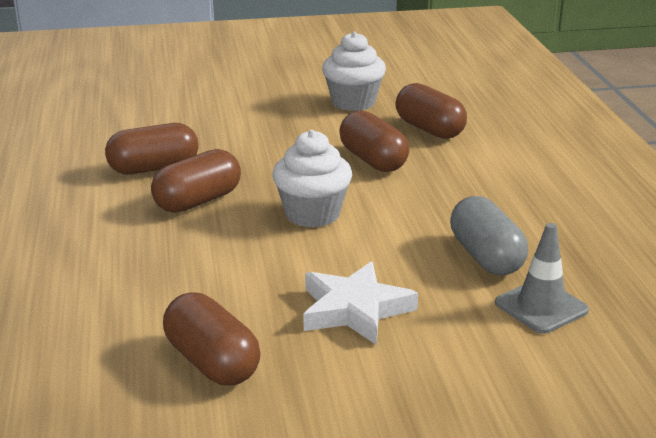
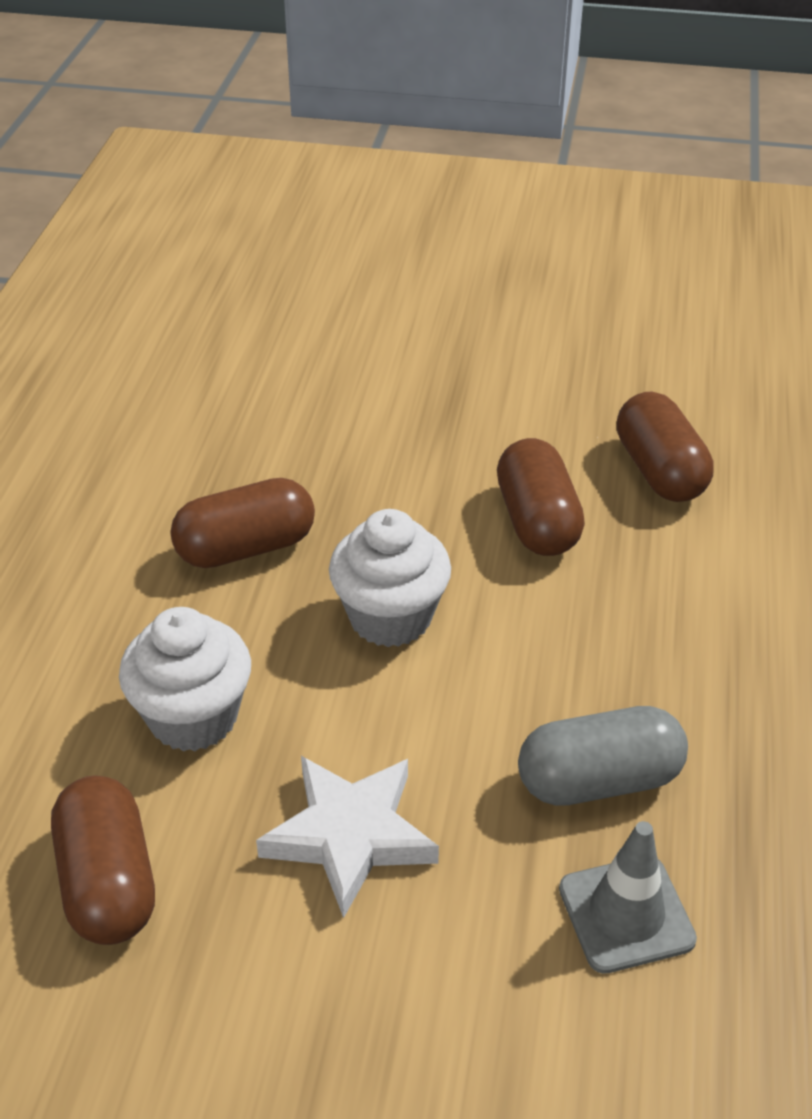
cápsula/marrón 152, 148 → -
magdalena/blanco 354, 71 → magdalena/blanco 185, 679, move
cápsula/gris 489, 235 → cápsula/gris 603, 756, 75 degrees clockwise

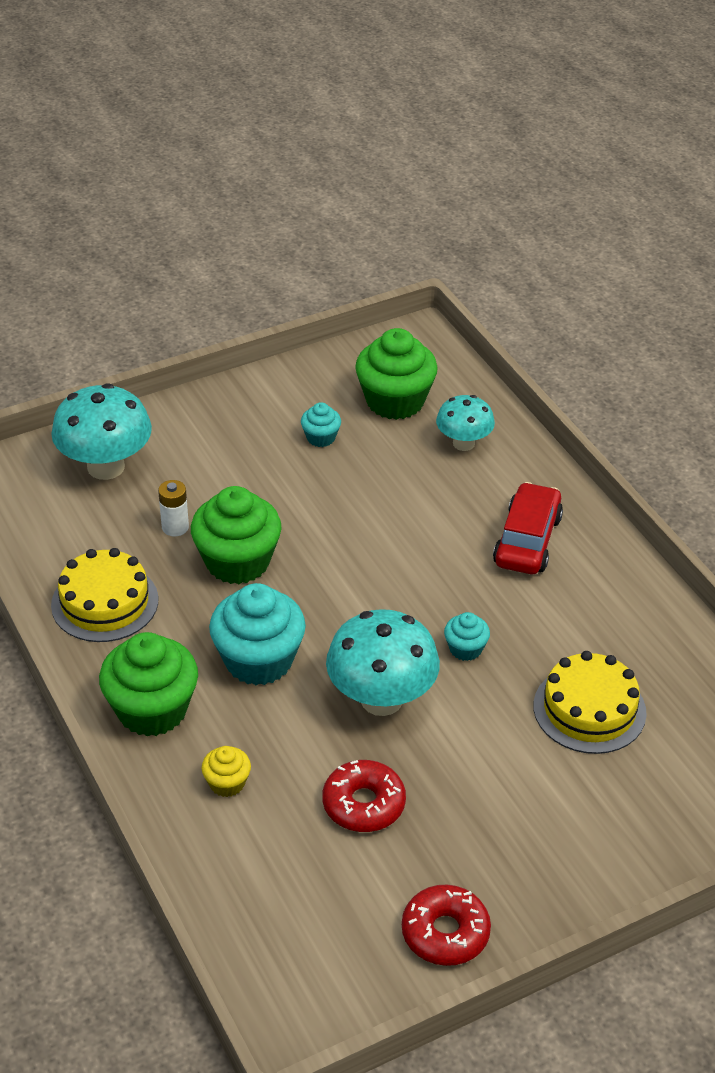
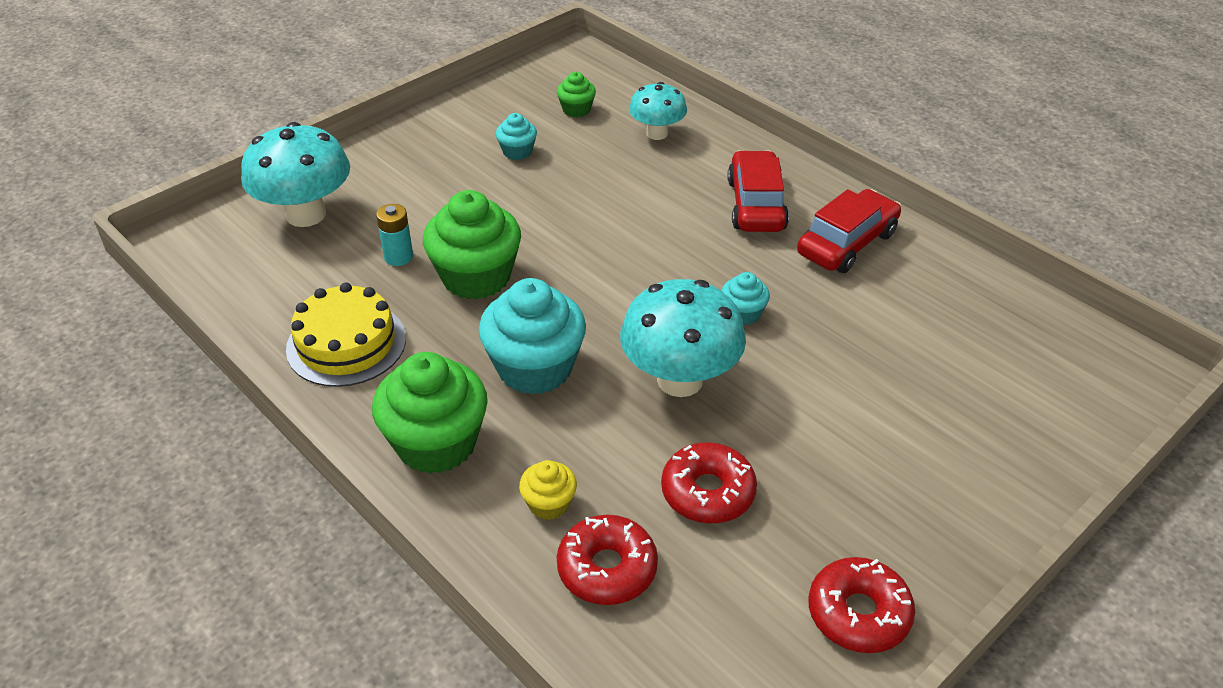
pila/blanco 173, 508 → pila/turquesa 394, 235
magdalena/verde 396, 374 → magdalena/verde 576, 94, x0.49
tarta/amarillo 590, 702 → -
- → rosquilla/rojo 607, 560
- → coche/rojo 849, 231

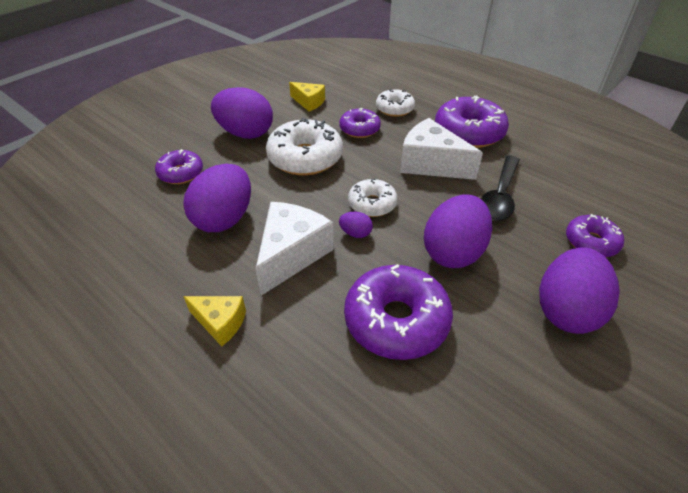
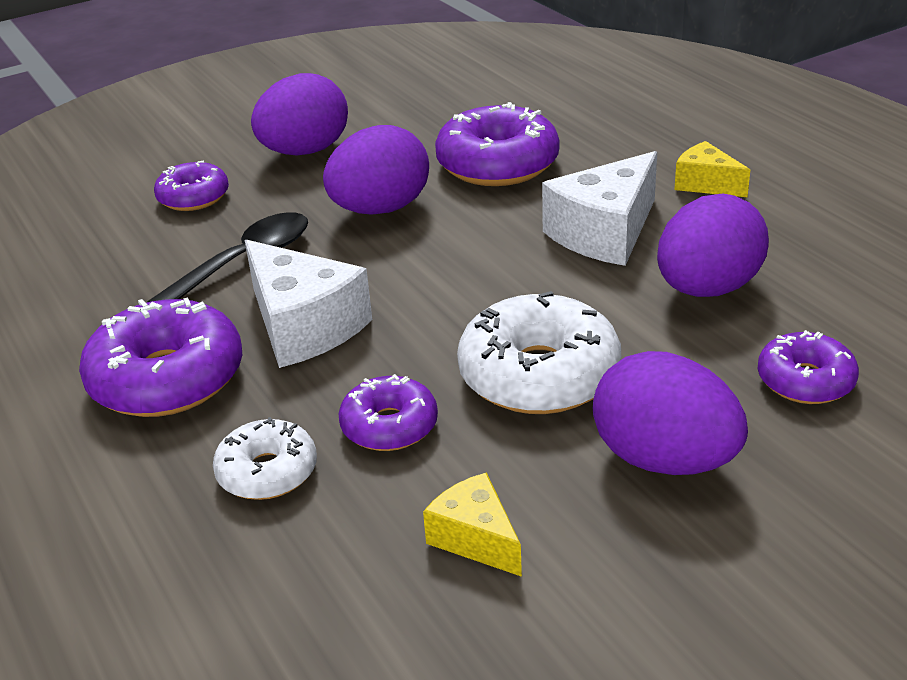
huevo/morado 356, 225 → -
rosquilla/blanco 373, 197 → -

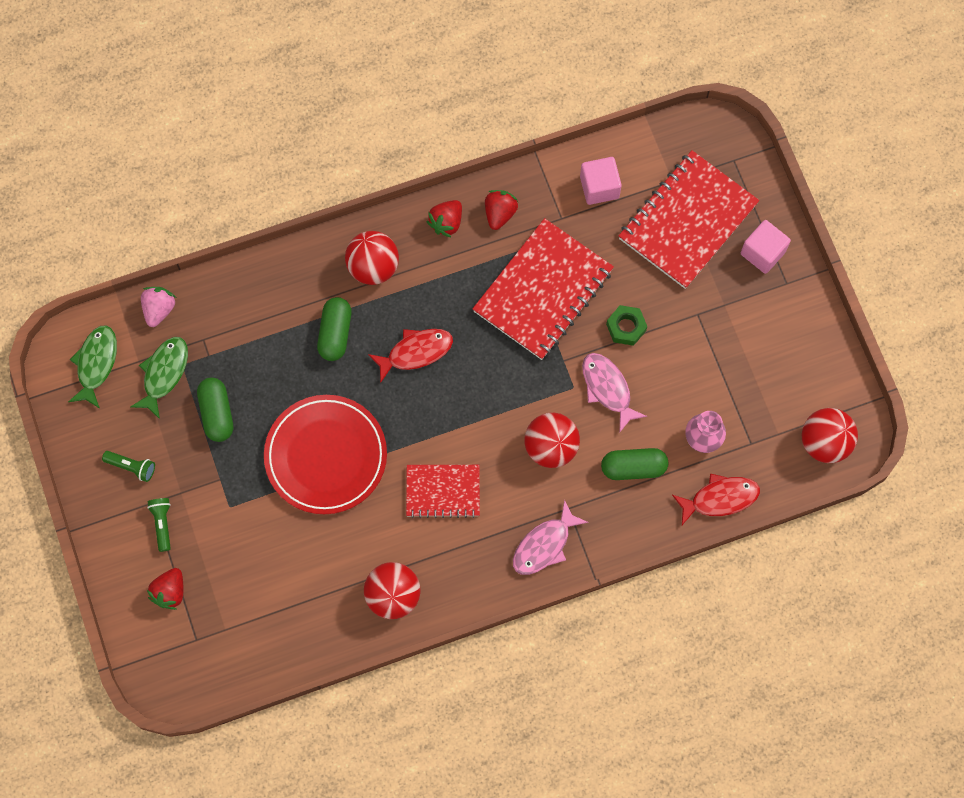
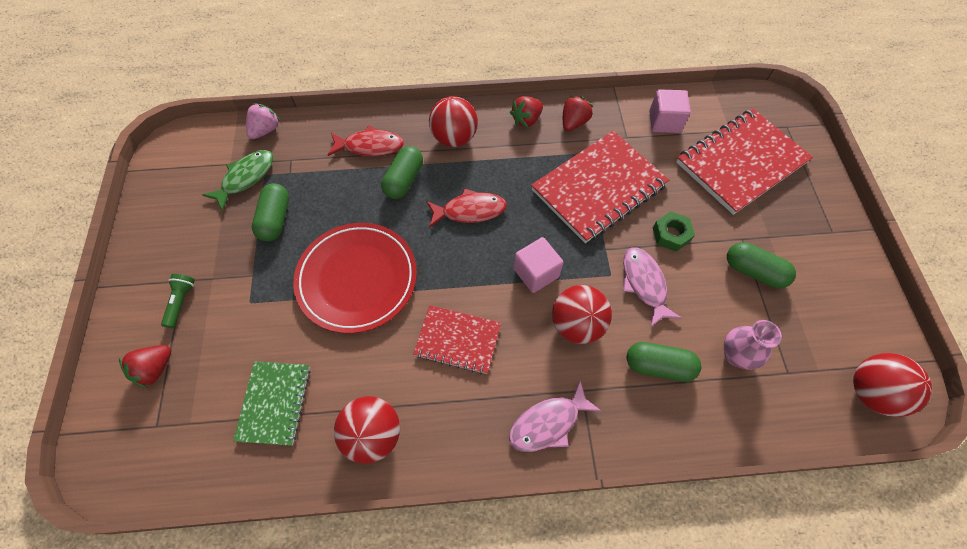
pez/verde 92, 367 → -
lámpara de mano/verde 128, 466 → -
pez/rojo 716, 499 → pez/rojo 366, 141, move
cubo/rosa 766, 247 → cubo/rosa 539, 265, move
- → cuaderno/verde 271, 403
- → cápsula/verde 761, 265

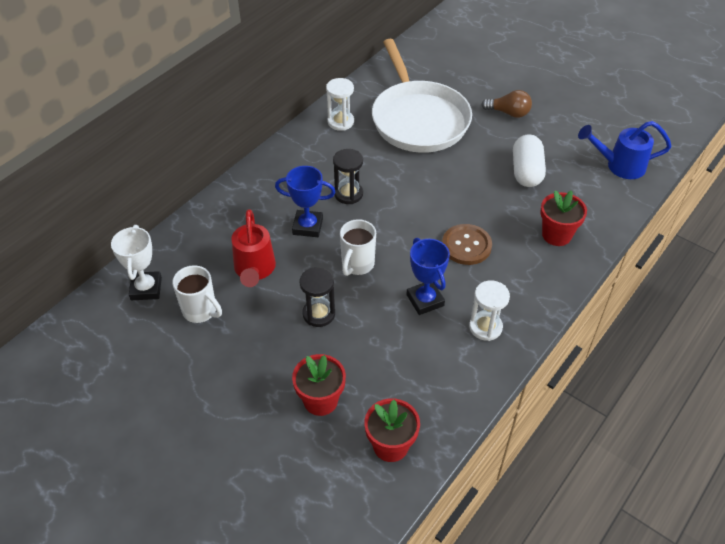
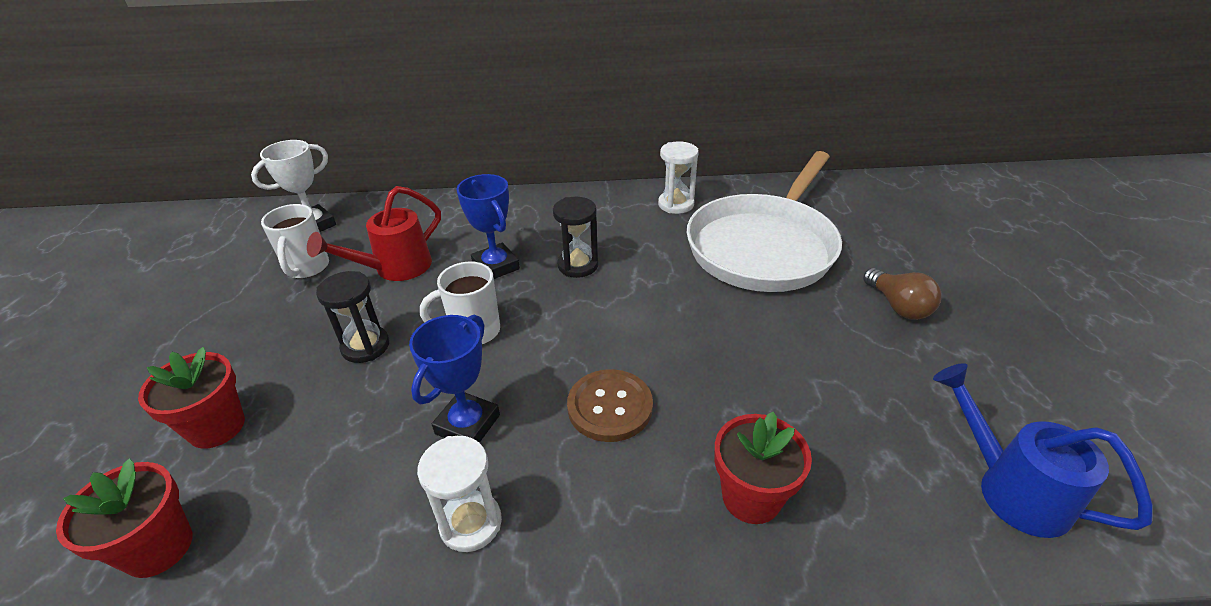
cápsula/blanco 529, 160 → -

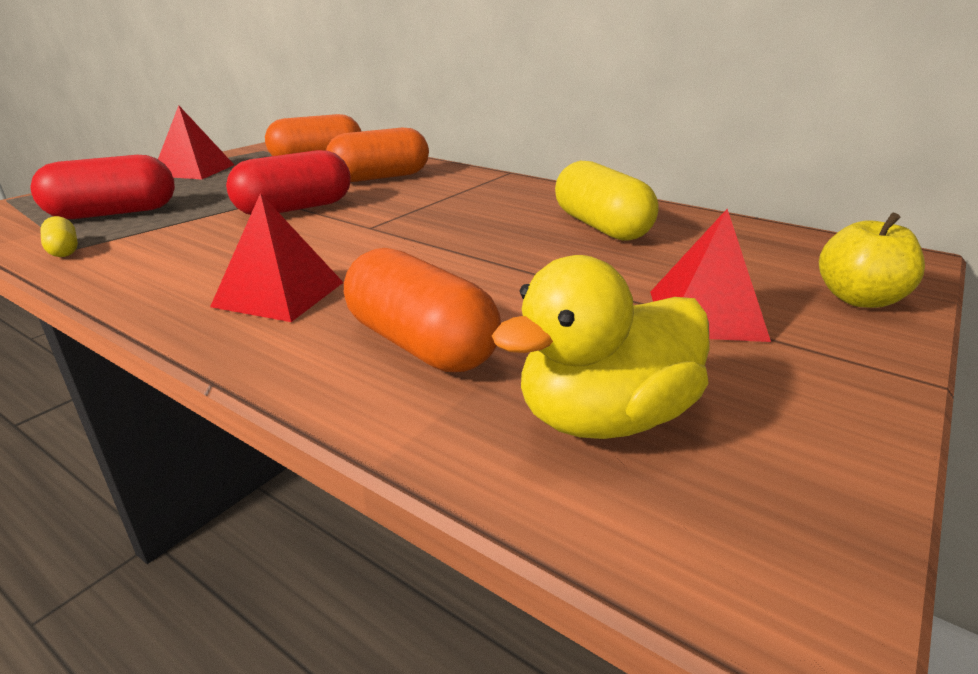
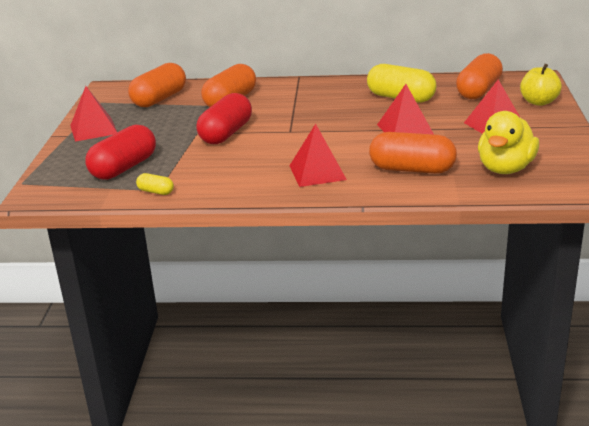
- → pirámide/rojo 405, 109
- → cápsula/naranja 479, 76

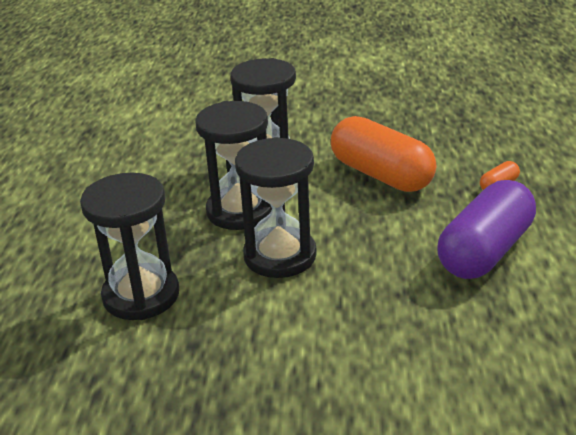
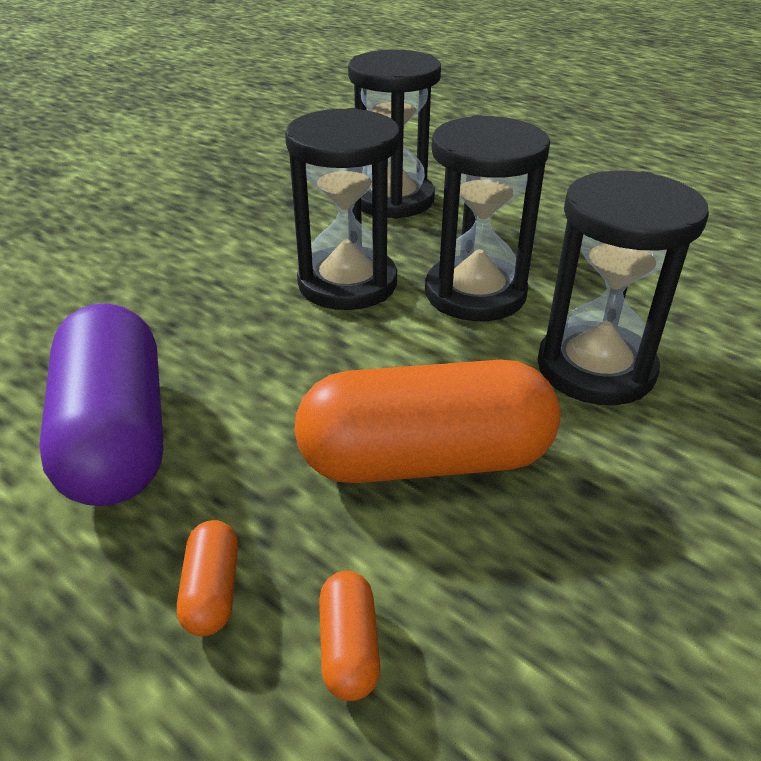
- → cápsula/naranja 349, 636

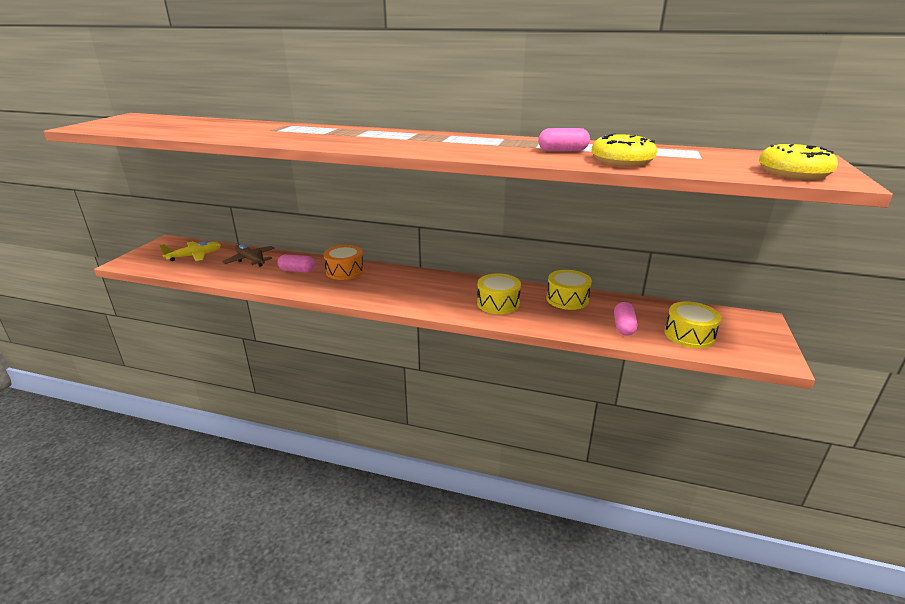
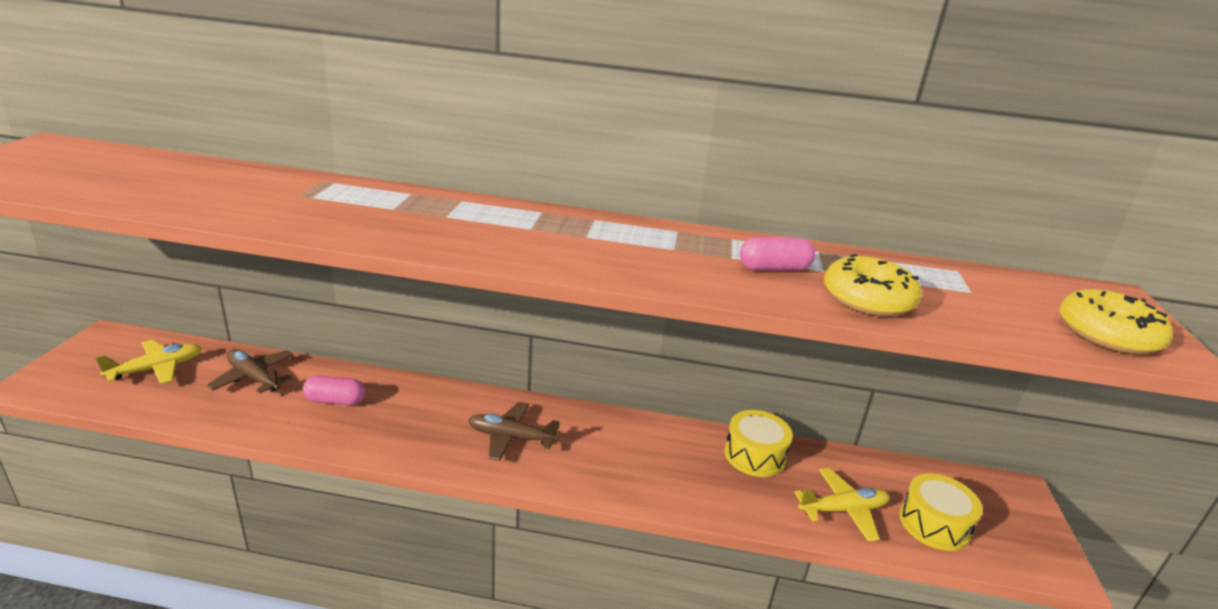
tambor/naranja 343, 262 → -
tambor/amarillo 499, 293 → -
cápsula/rosa 626, 319 → avión/amarillo 842, 504
- → avión/marrón 514, 431

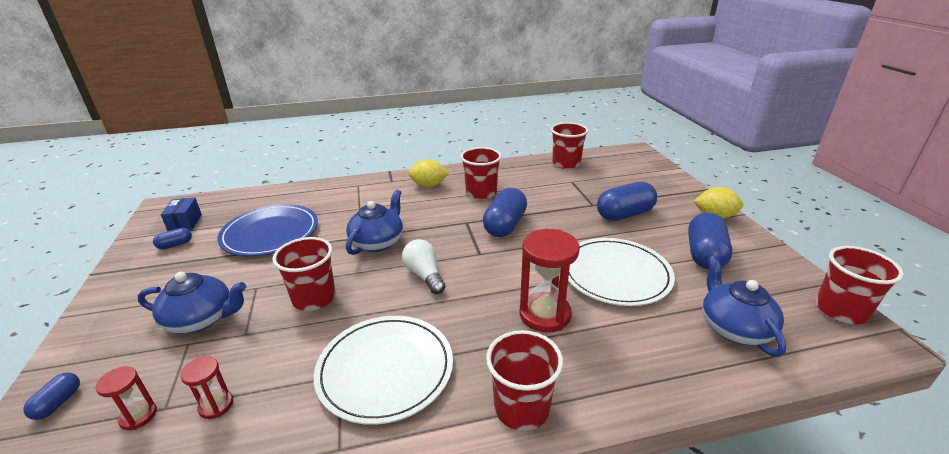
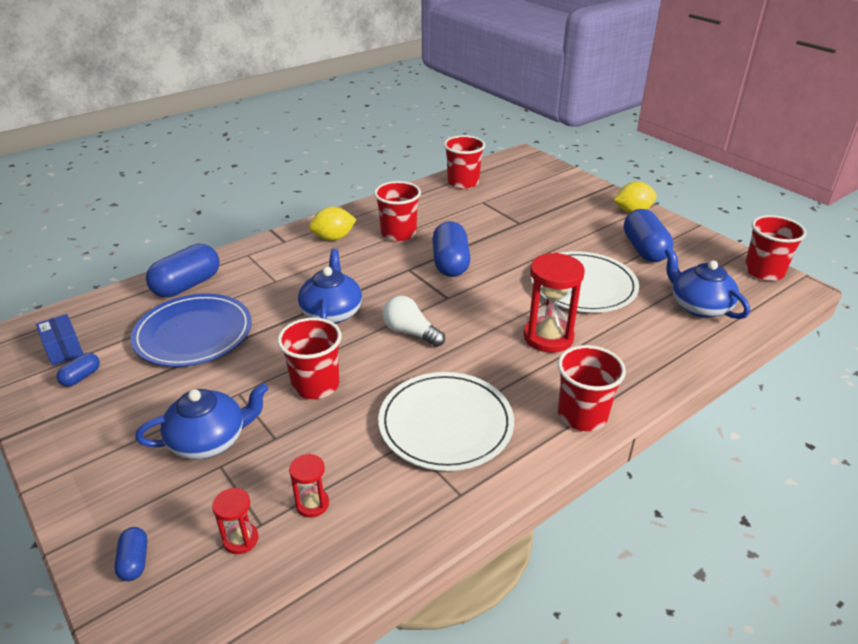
cápsula/azul 627, 201 → cápsula/azul 183, 270, move

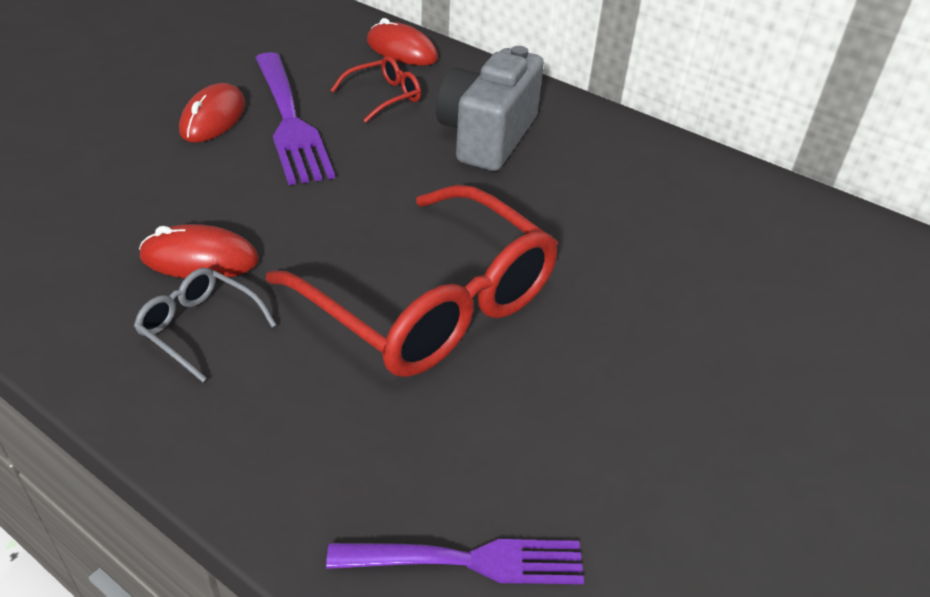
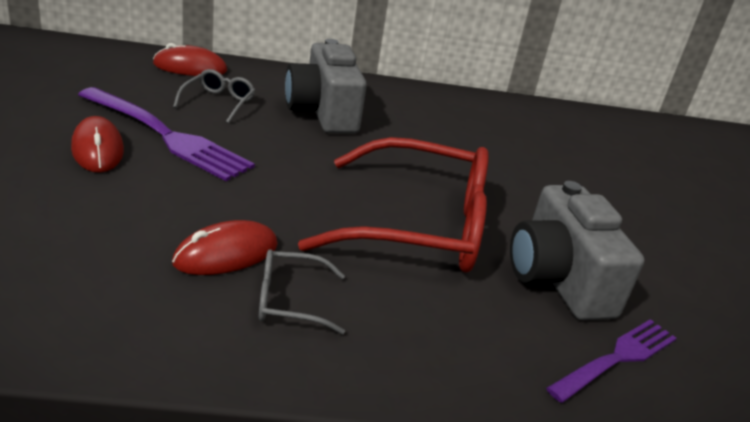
gafas/rojo 375, 89 → gafas/gris 214, 96
- → cámara/gris 577, 250

